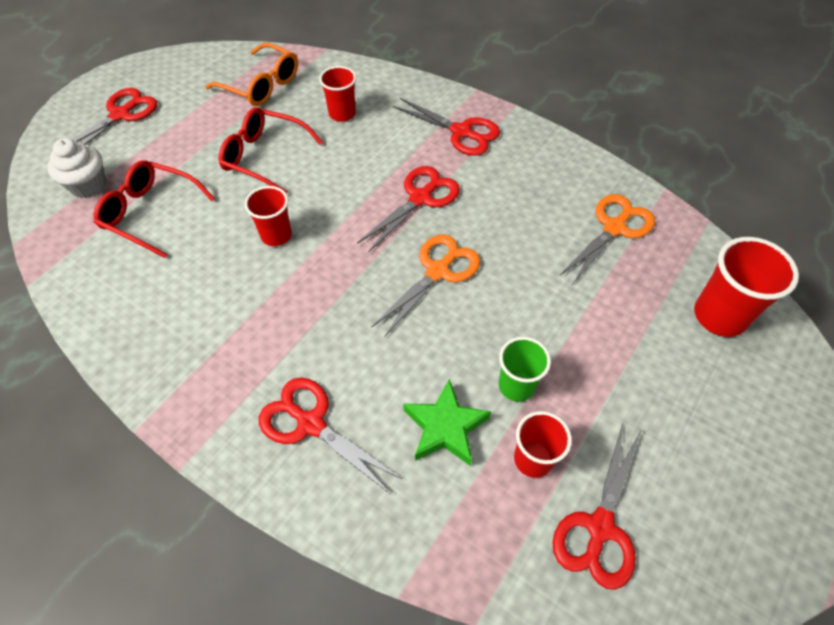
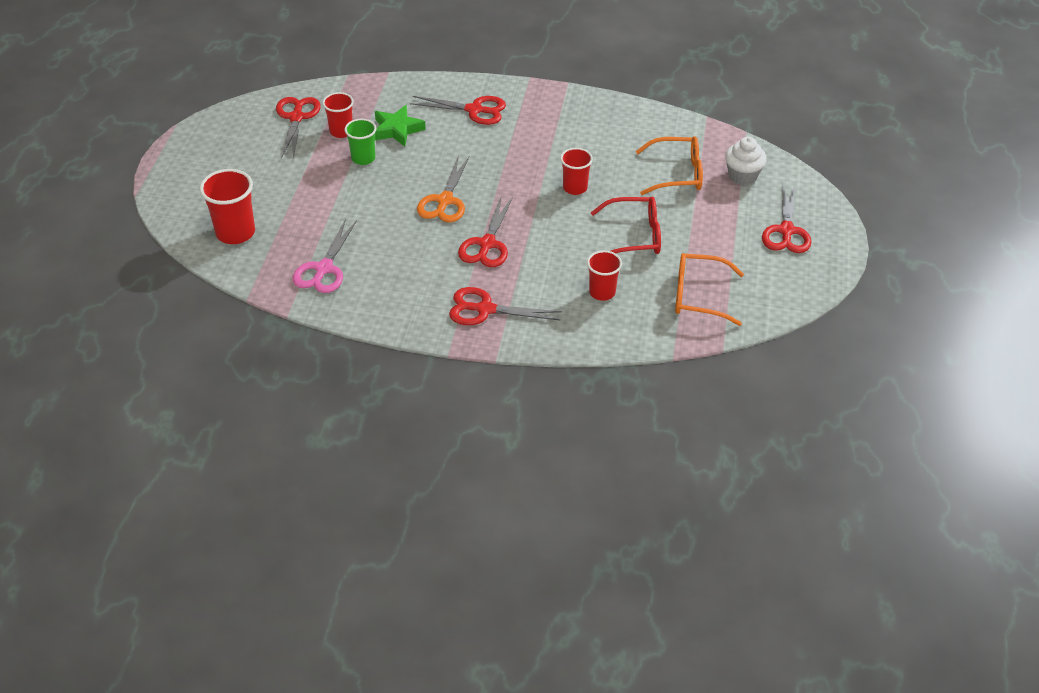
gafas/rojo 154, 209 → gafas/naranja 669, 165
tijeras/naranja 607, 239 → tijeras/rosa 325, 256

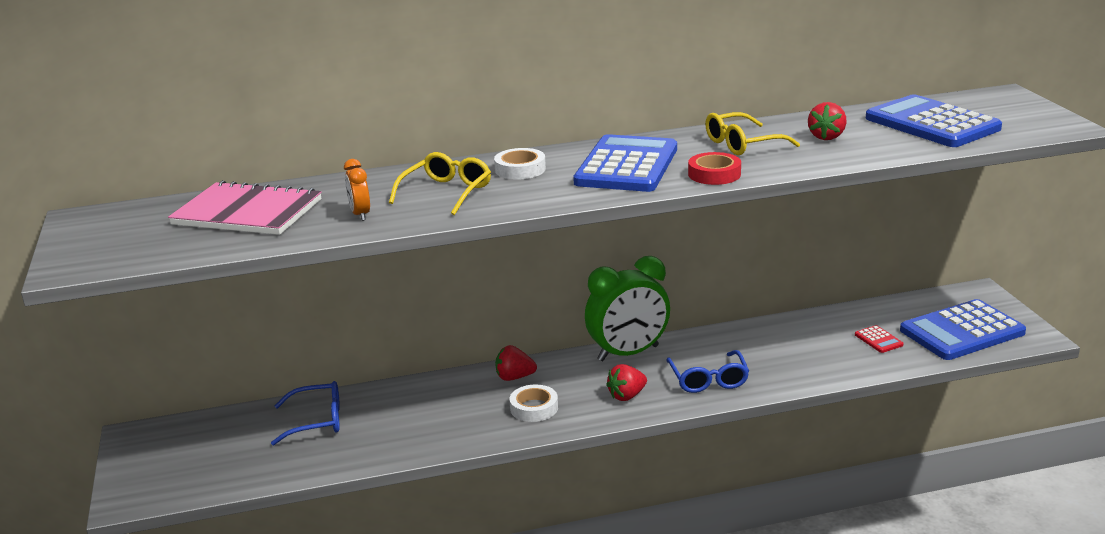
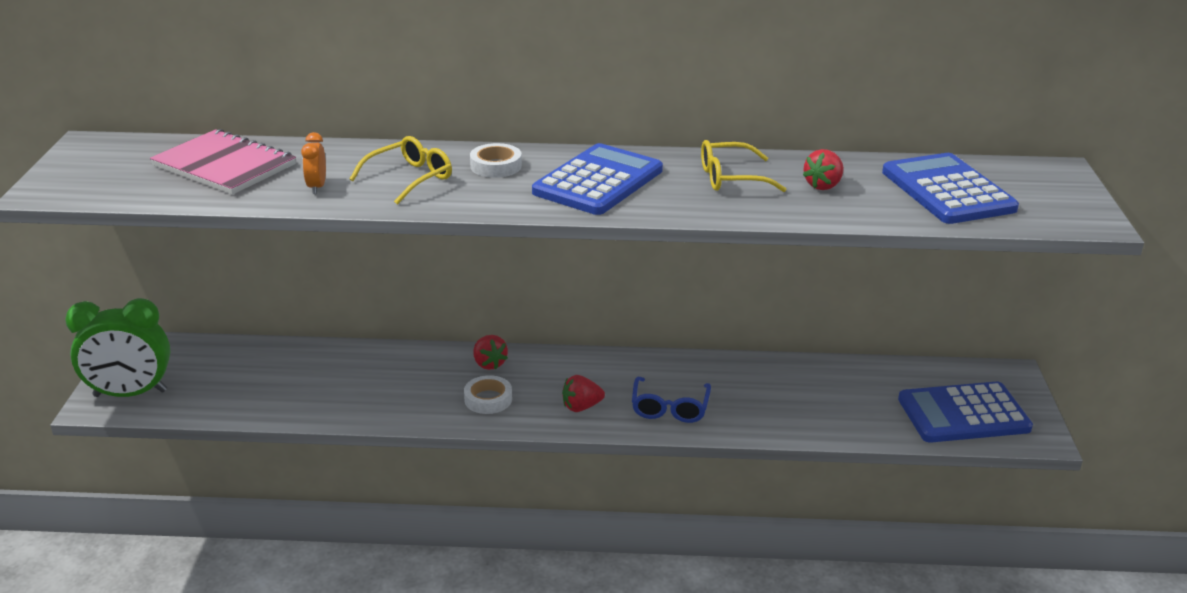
gafas/azul 305, 413 → -
fresa/rojo 516, 363 → fresa/rojo 491, 352, 135 degrees counterclockwise
despertador/verde 627, 308 → despertador/verde 117, 347, move
cinta adhesiva/rojo 714, 168 → -
calculadora/rojo 879, 339 → -

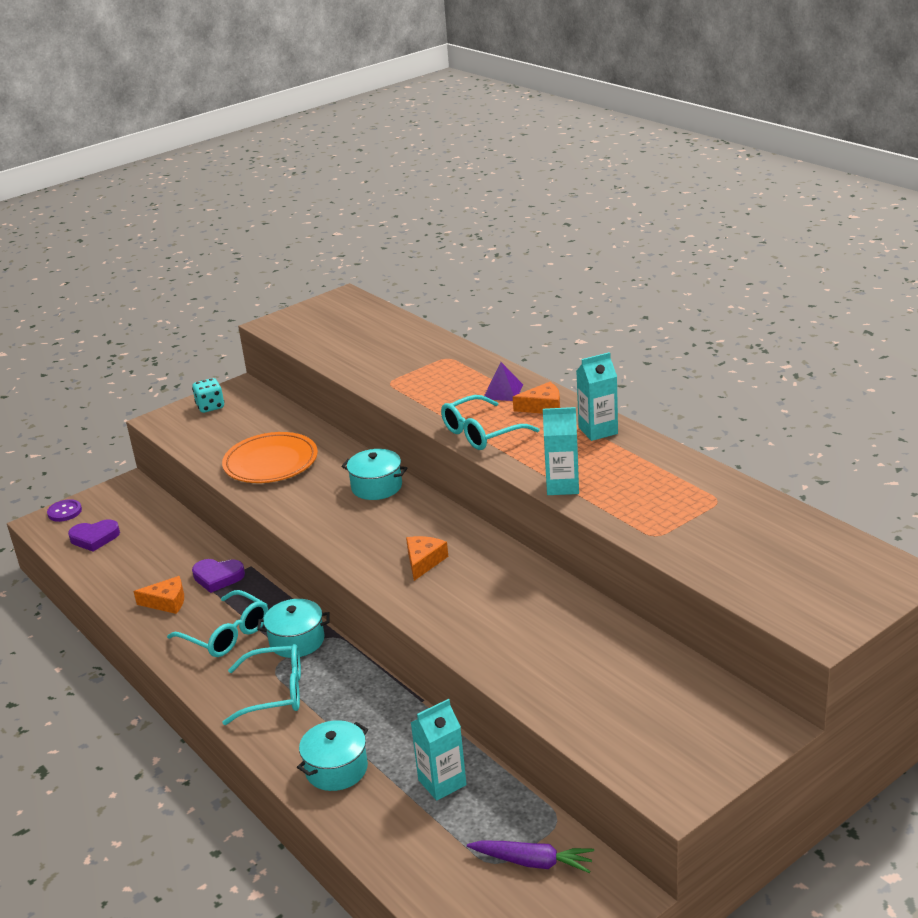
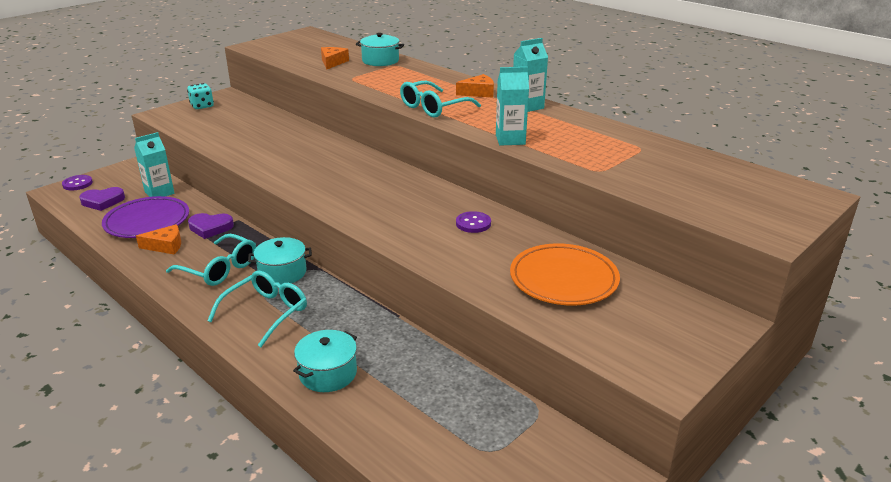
plato/naranja 270, 457 → plato/naranja 565, 275, move
gafas/turquesa 261, 684 → gafas/turquesa 257, 309, 45 degrees counterclockwise
olla/turquesa 374, 474 → olla/turquesa 380, 49, move
queso/naranja 427, 558 → queso/naranja 335, 58, move
cartón de leche/turquesa 439, 750 → cartón de leche/turquesa 154, 164, move
zanahoria/morado 530, 856 → -
pirámide/morado 503, 381 → -
- → plato/morado 145, 217
- → botón/morado 473, 222

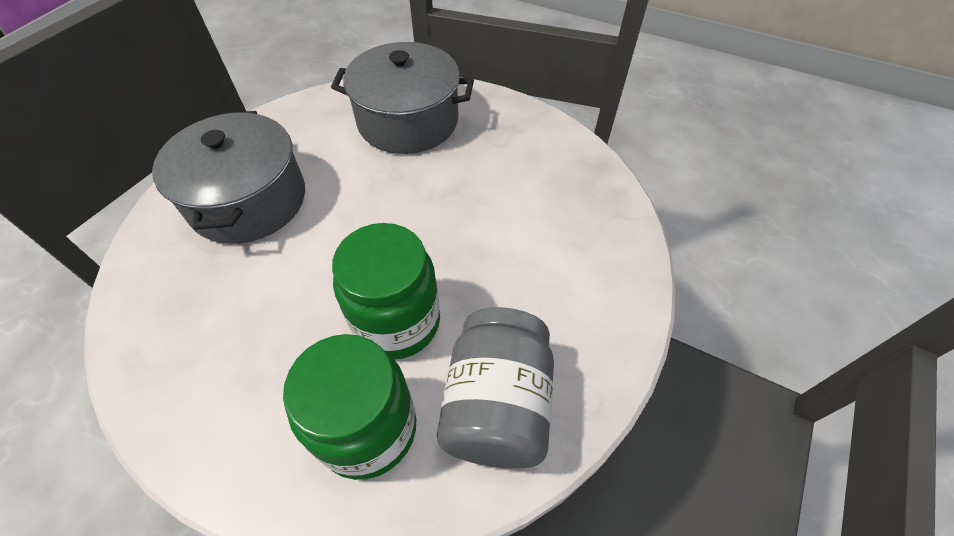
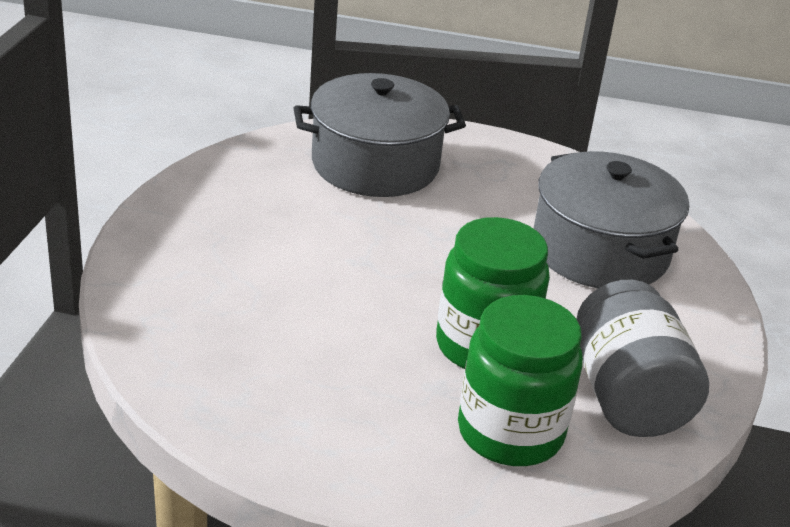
olla/gris 228, 177 → olla/gris 611, 219, move

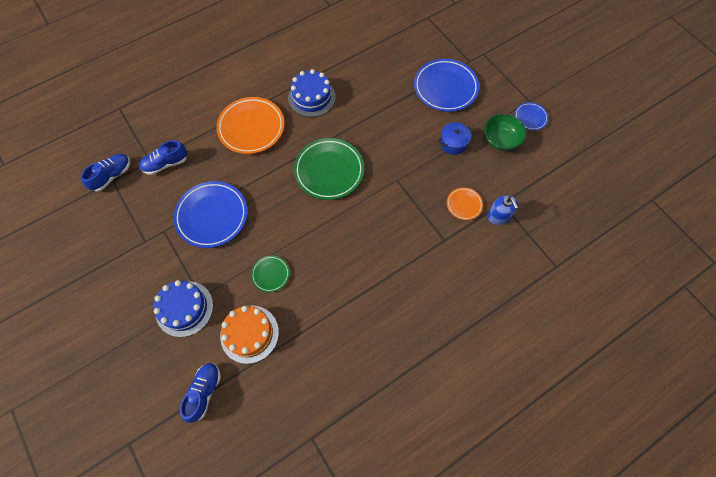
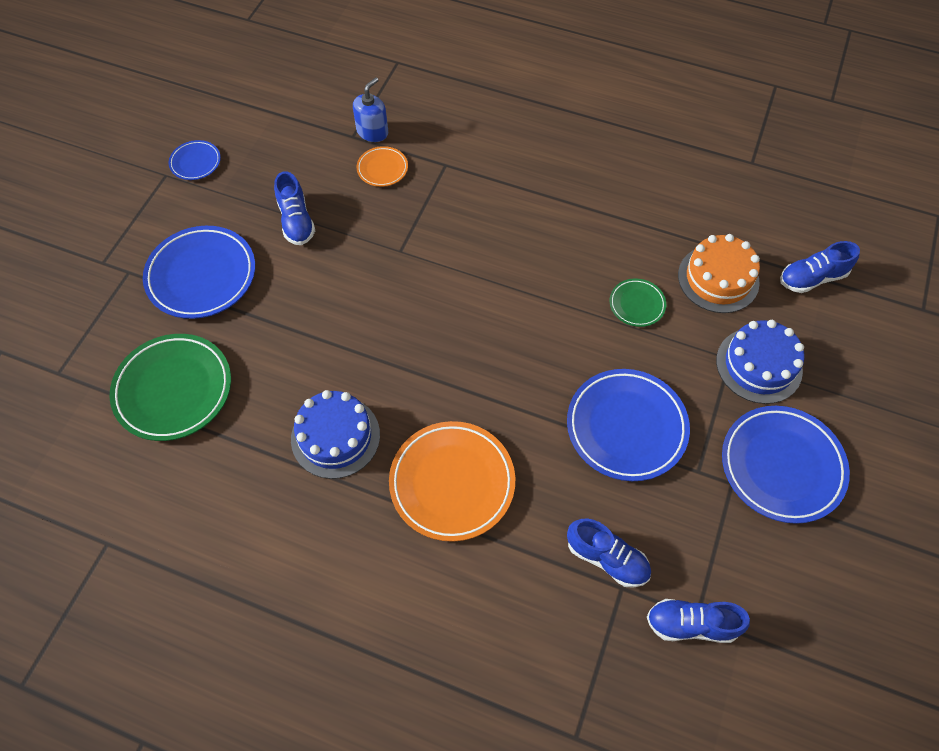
plato/verde 329, 169 → plato/verde 170, 387, move
olla/azul 456, 138 → zapato/azul 294, 208
cuenco/verde 505, 132 → -
- → plato/azul 786, 465

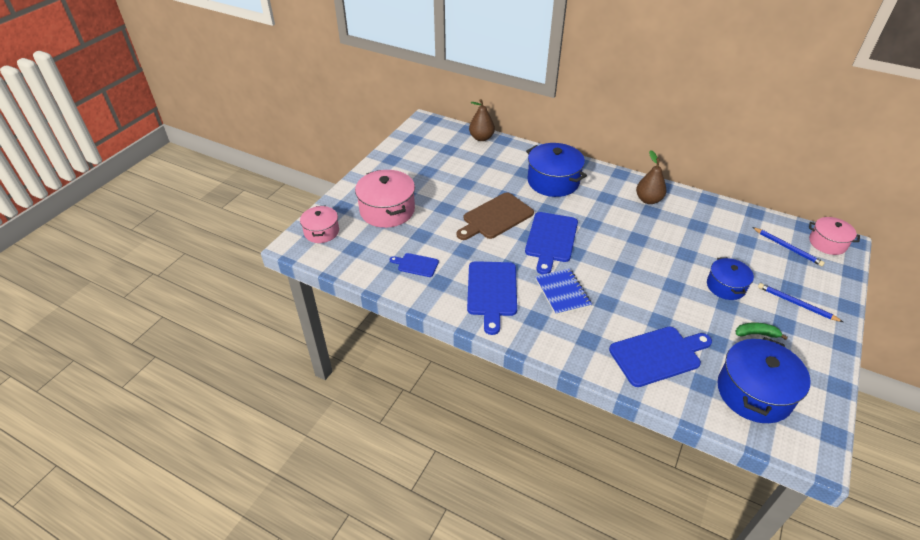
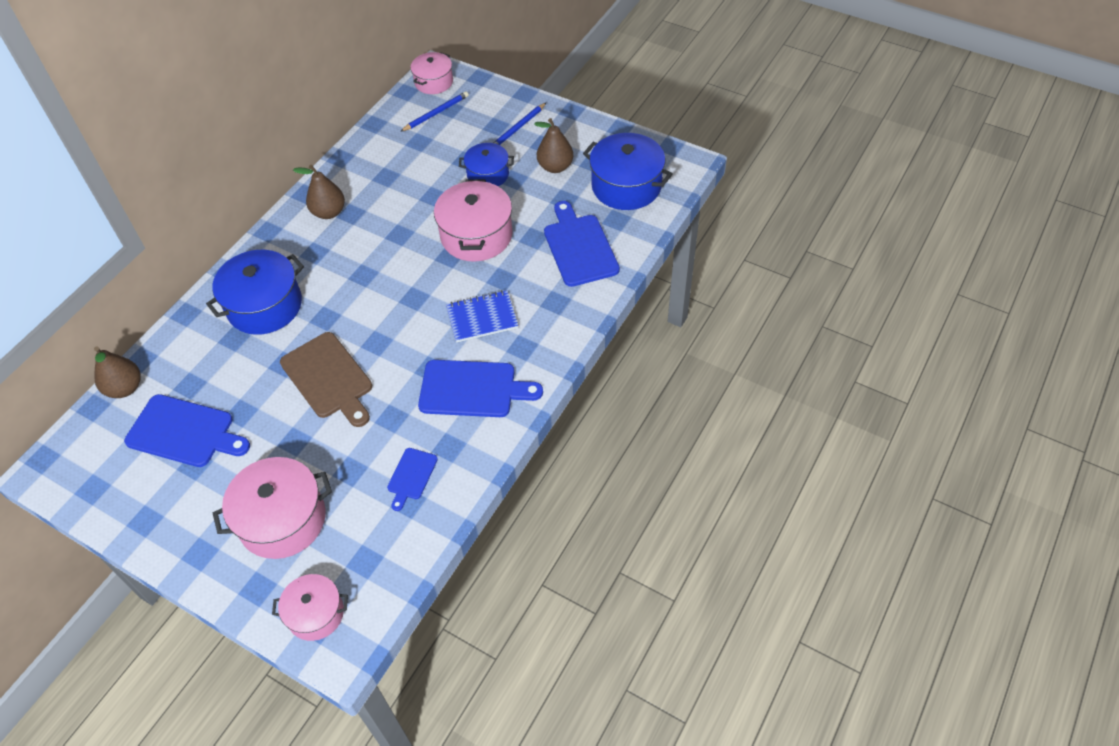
tabla de cortar/azul 551, 243 → tabla de cortar/azul 187, 430, move
plátano/verde 762, 331 → pera/marrón 553, 145
- → olla/rosa 473, 220

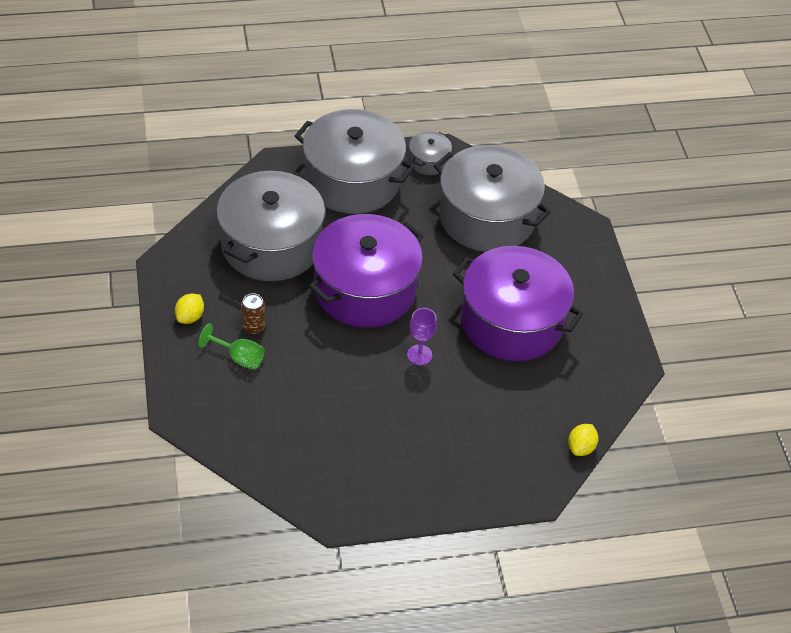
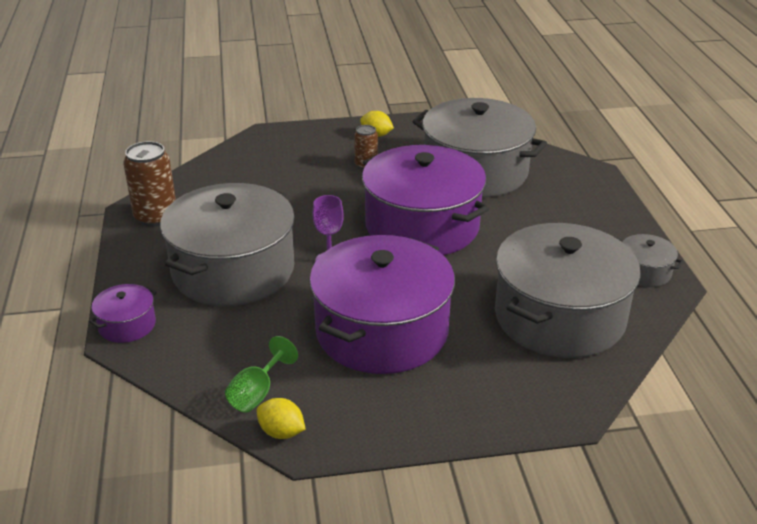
copa/verde 231, 346 → copa/verde 261, 374, move
olla/gris 355, 161 → olla/gris 227, 244, move
limón/amarillo 583, 440 → limón/amarillo 281, 418, move
- → olla/morado 123, 313
- → lata/marrón 149, 184

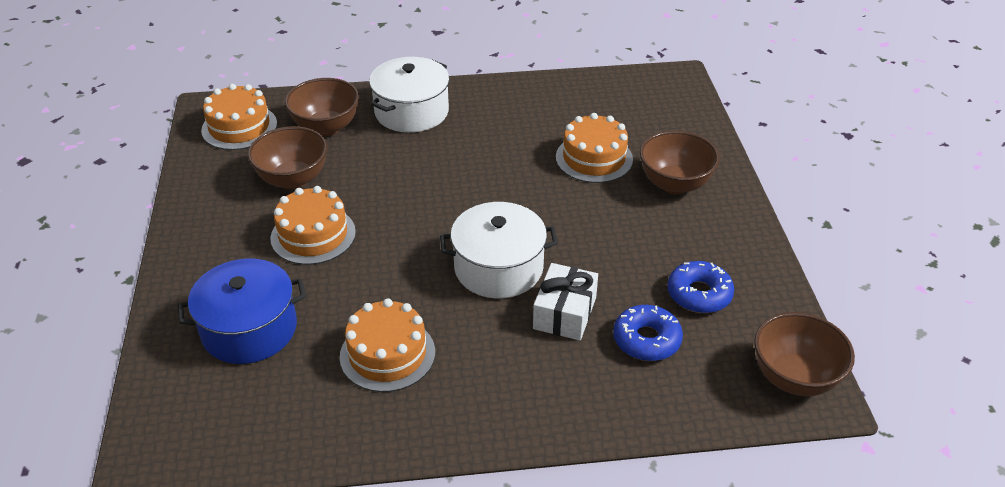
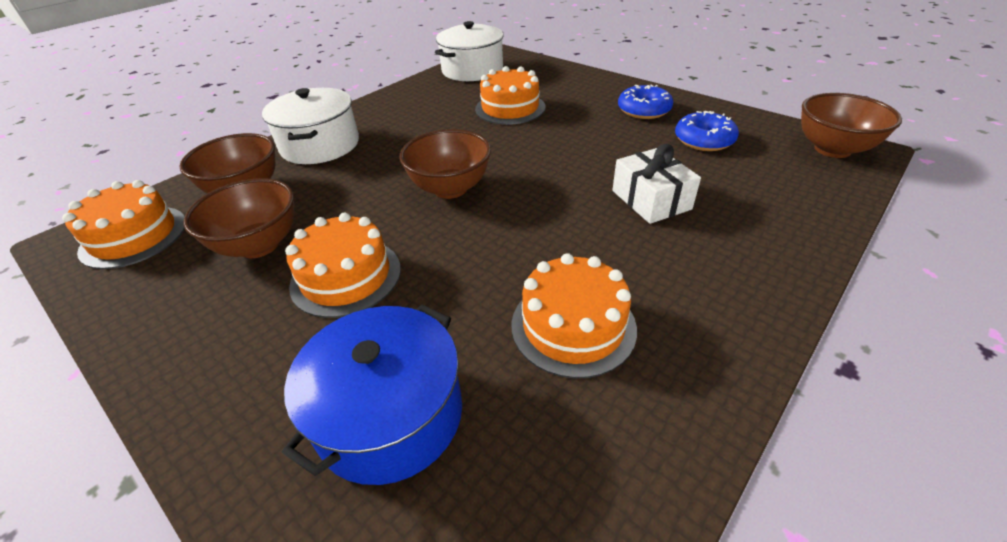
olla/blanco 499, 250 → olla/blanco 469, 51, move
rosquilla/azul 648, 333 → rosquilla/azul 645, 101, move
cuenco/marrón 680, 162 → cuenco/marrón 445, 164, move

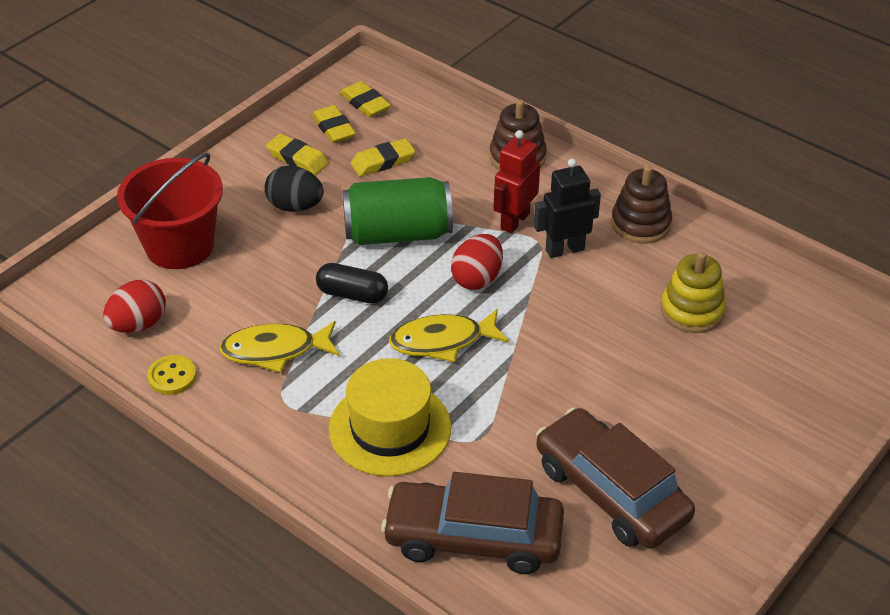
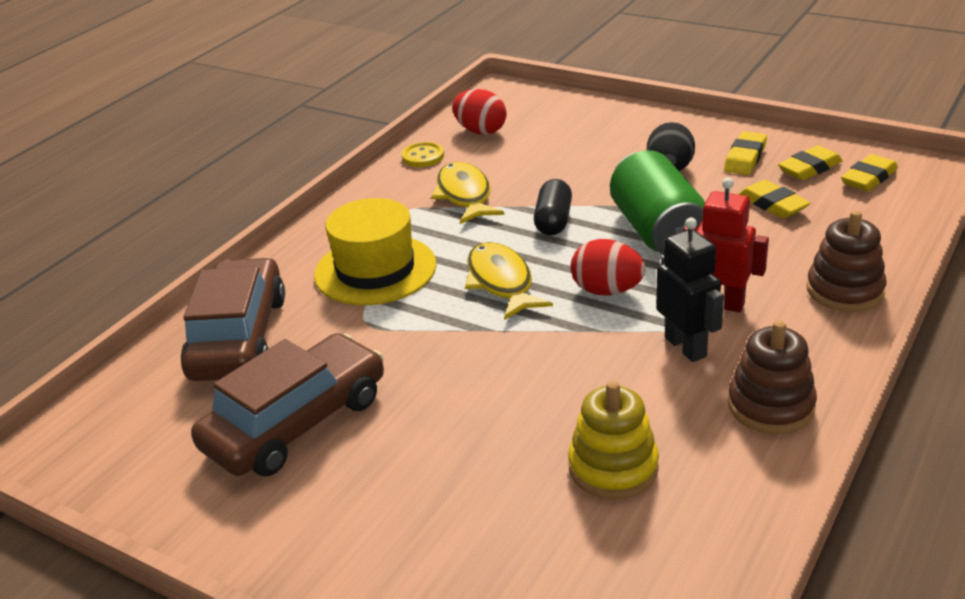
balde/rojo 170, 211 → -

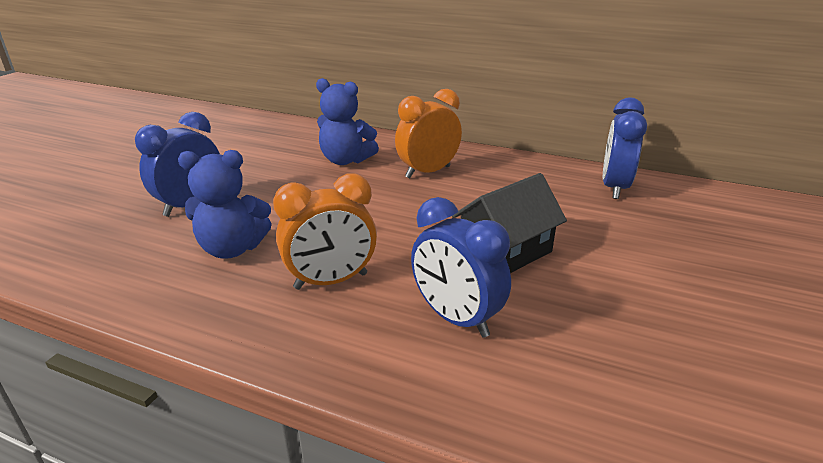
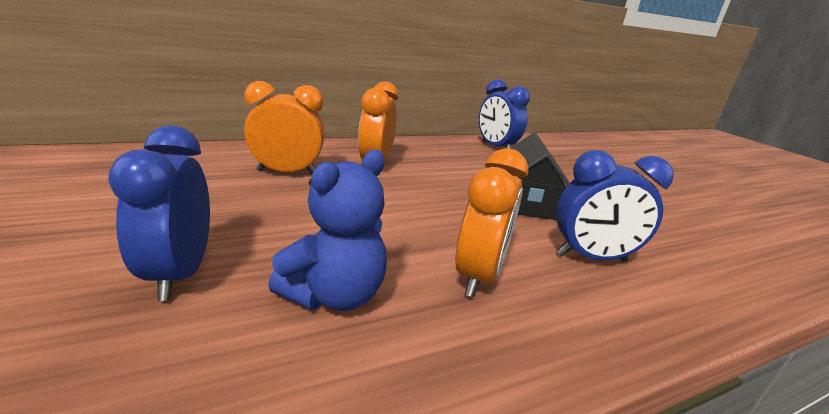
osito/azul 347, 121 → despertador/naranja 284, 127

